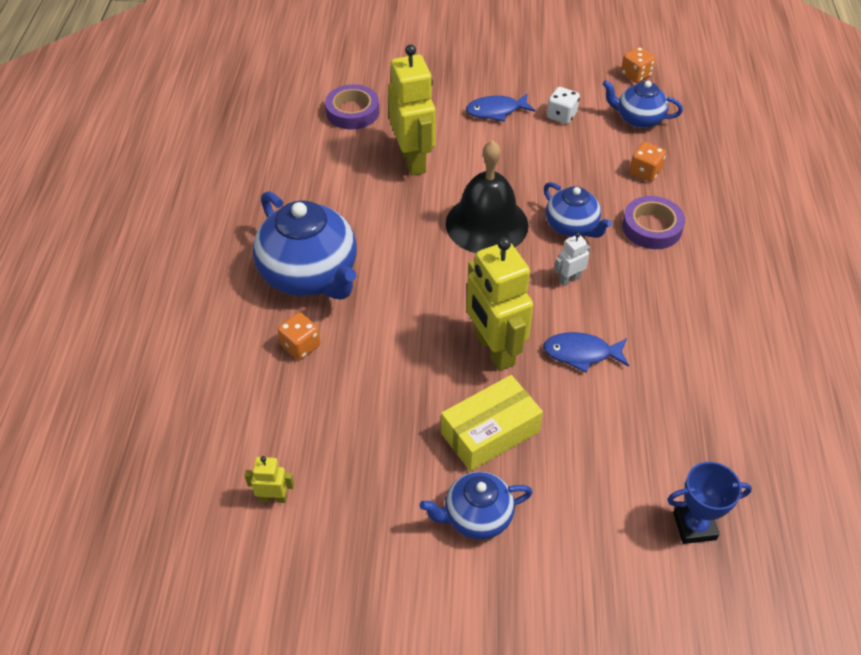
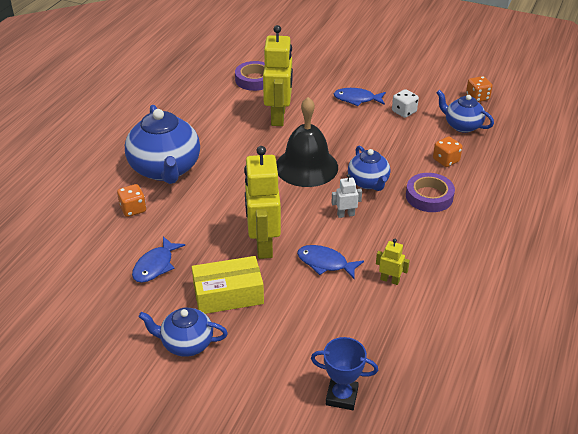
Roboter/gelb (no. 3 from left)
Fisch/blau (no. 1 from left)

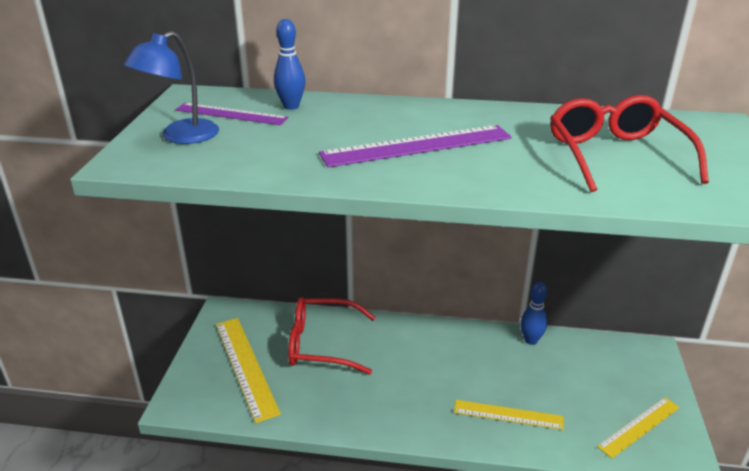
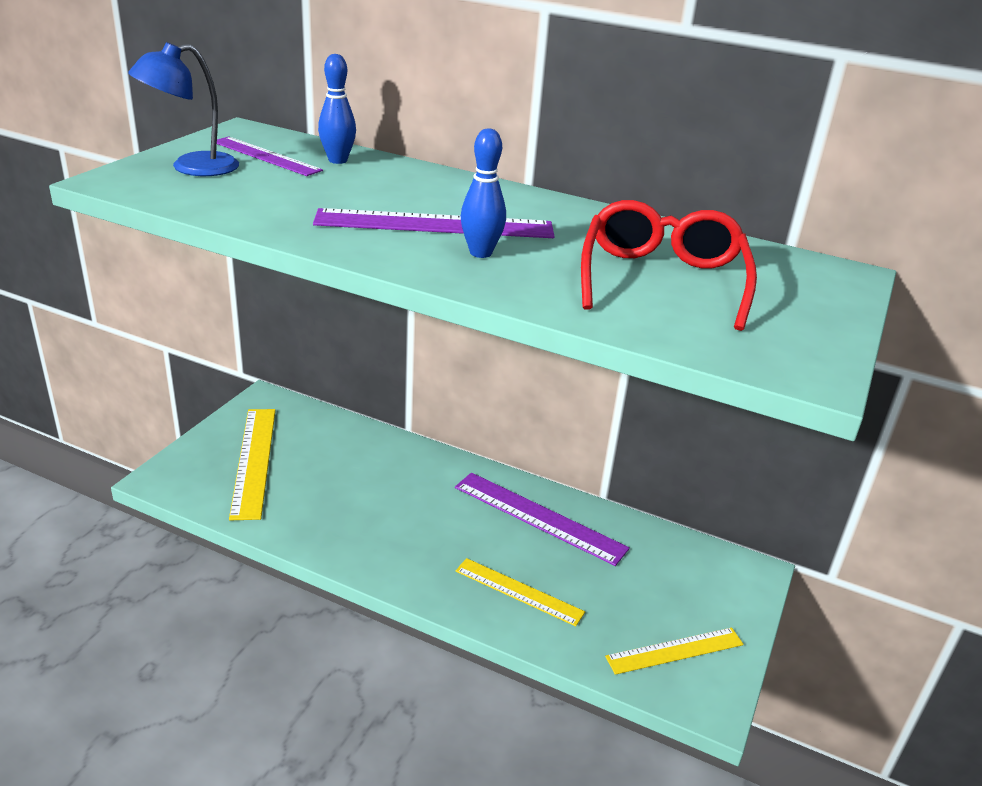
Bowlingkegel/blau (no. 2 from left)
Brille/rot (no. 1 from left in the first image)
Lineal/lila (no. 3 from left)

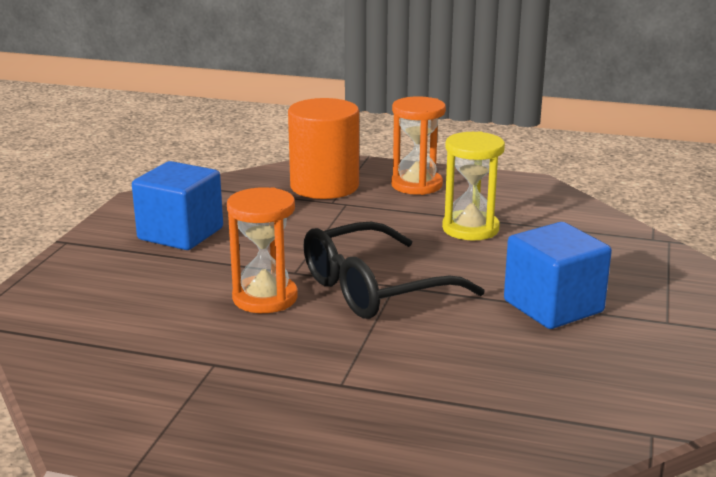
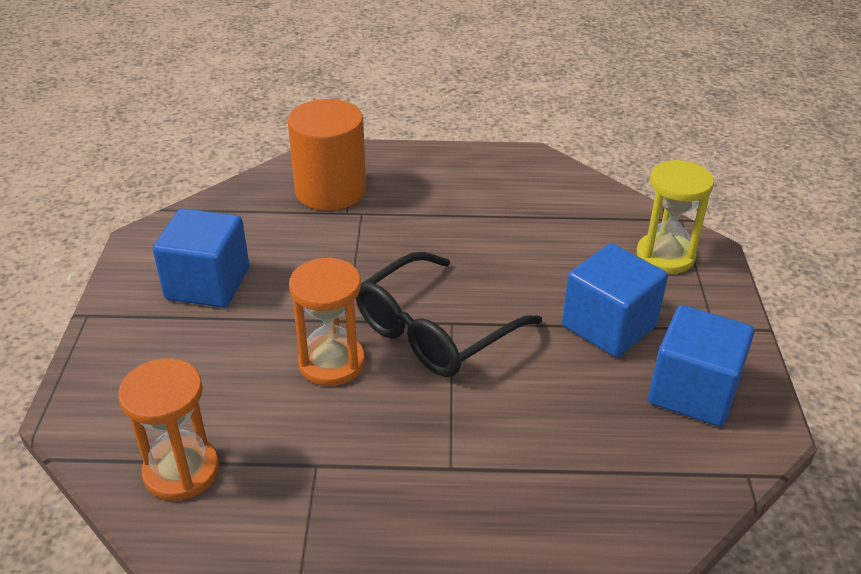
Sanduhr/orange (no. 1 from left)
Sanduhr/gelb
Kubus/blau (no. 3 from left)

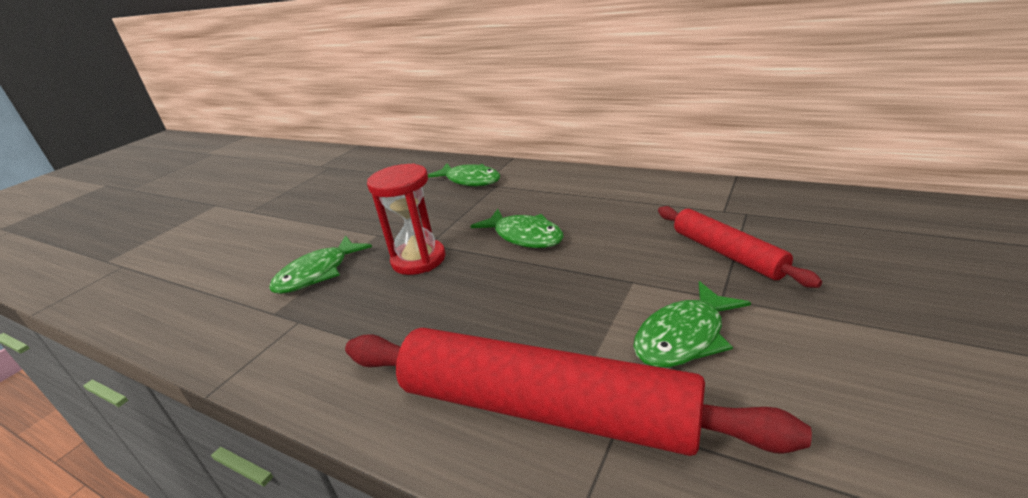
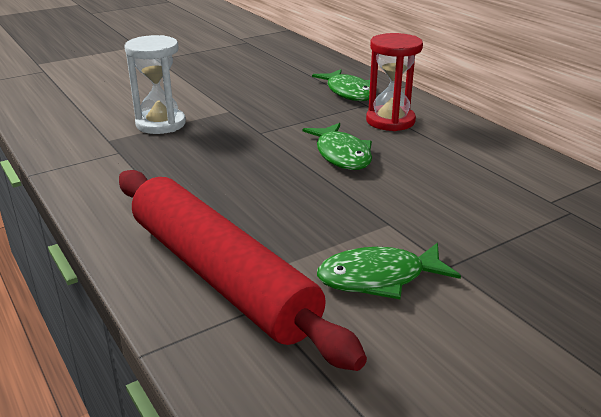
Sanduhr/rot
Nudelholz/rot (no. 2 from left in the first image)
Sanduhr/weiß

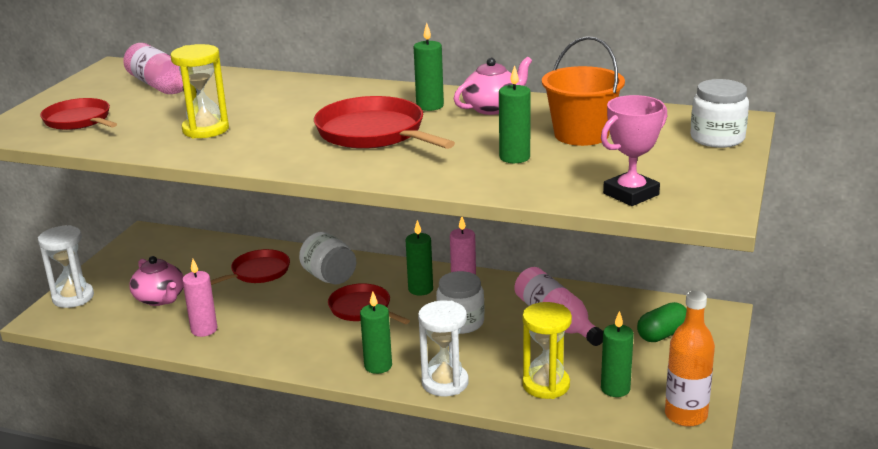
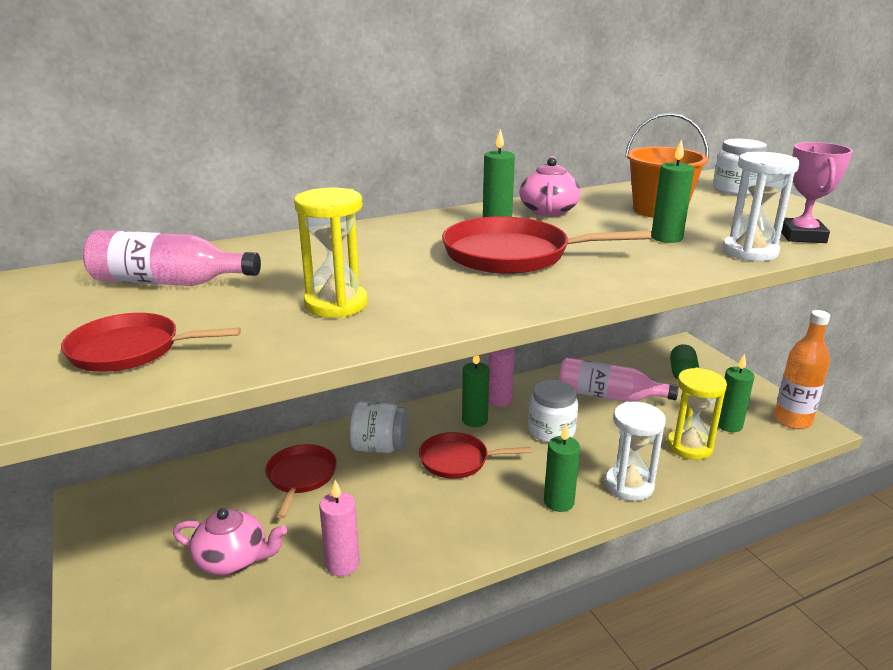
Sanduhr/weiß (no. 2 from left)

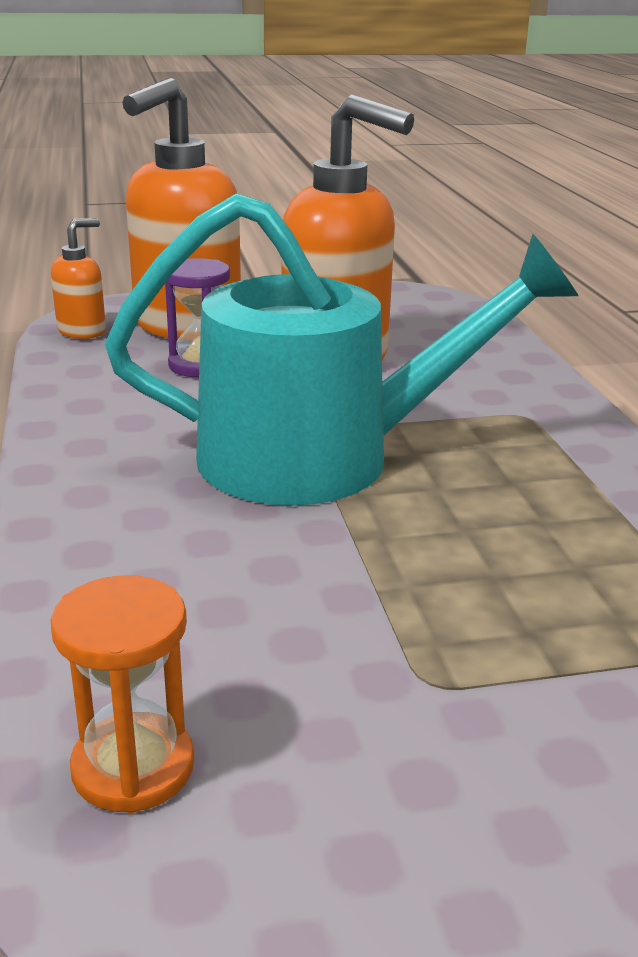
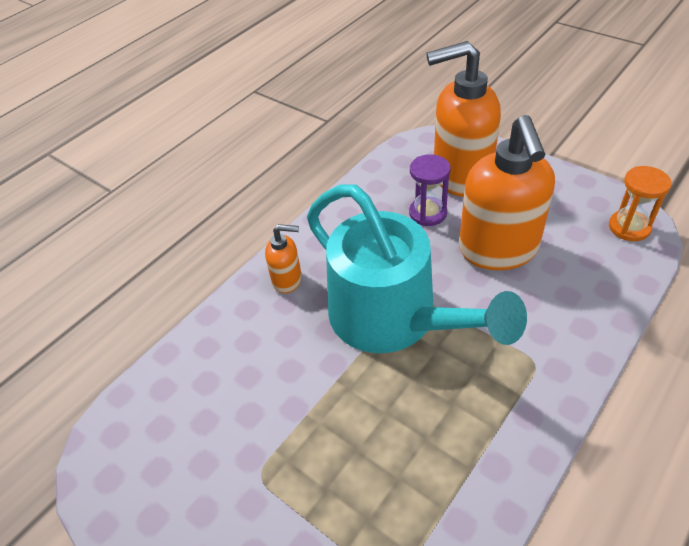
Seifenspender/orange (no. 1 from left)
Sanduhr/orange

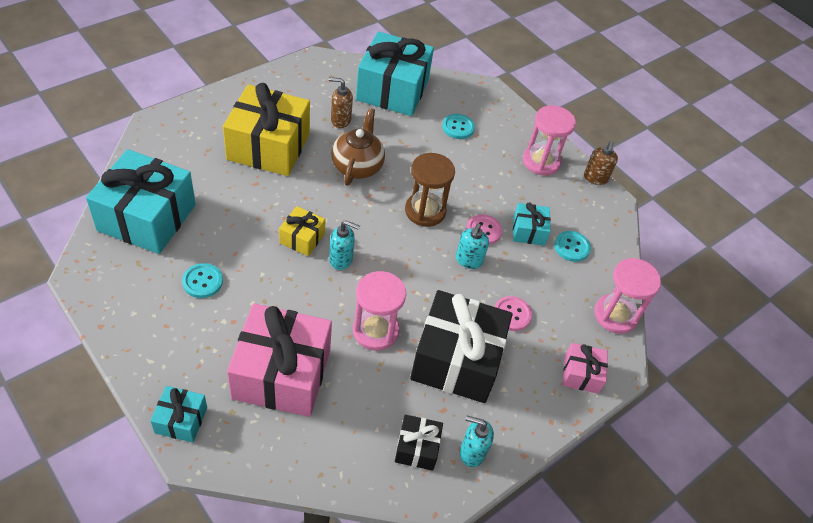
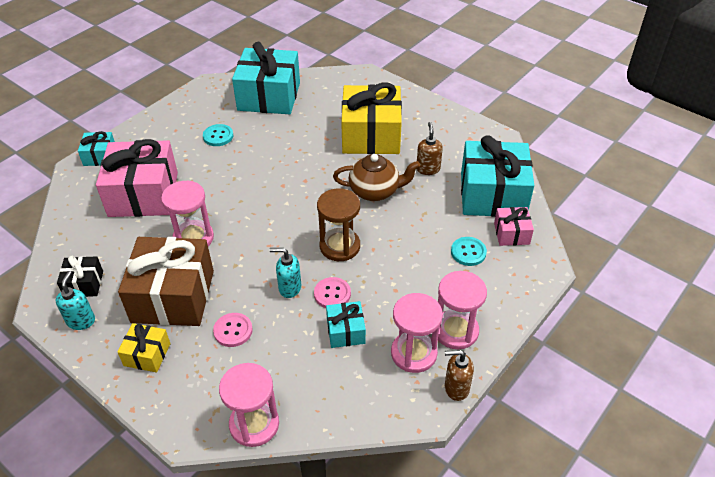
Geschenk/gelb (no. 1 from left)
Seifenspender/türkis (no. 1 from left in the first image)
Knopf/türkis (no. 3 from left in the first image)
Geschenk/braun
Geschenk/rosa (no. 2 from left)
Sanduhr/rosa (no. 3 from left)

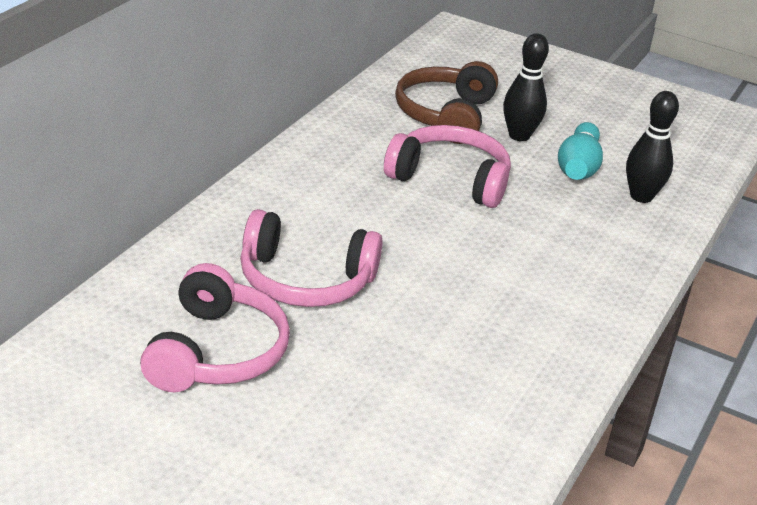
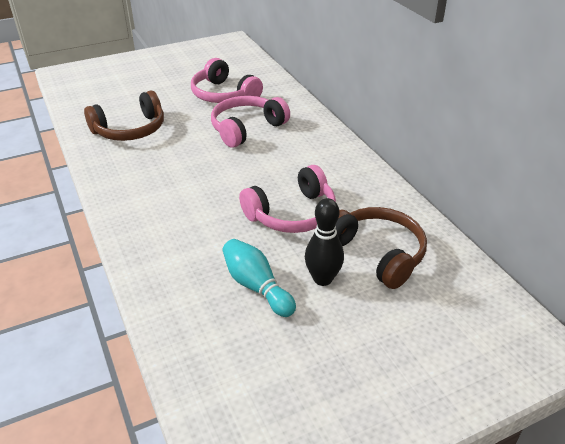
Bowlingkegel/schwarz (no. 2 from left in the first image)
Kopfhörer/braun (no. 1 from left)

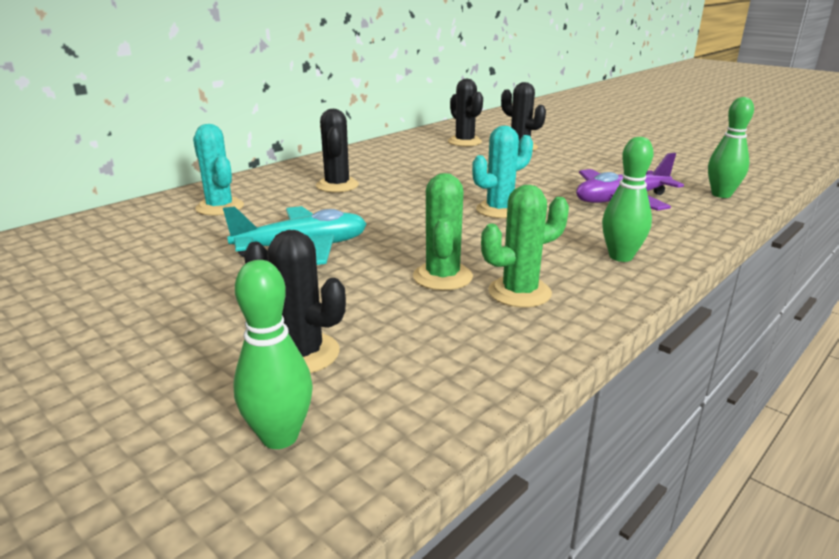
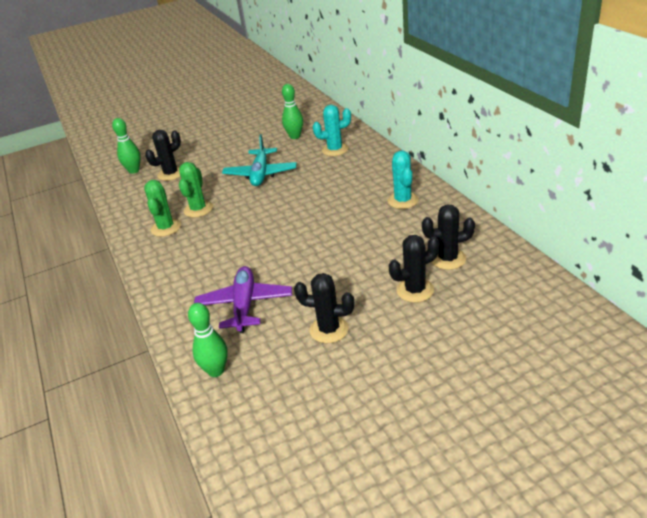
Kaktus/schwarz (no. 2 from left)
Kaktus/türkis (no. 2 from left)
Bowlingkegel/grün (no. 3 from left)
Kaktus/grün (no. 2 from left)

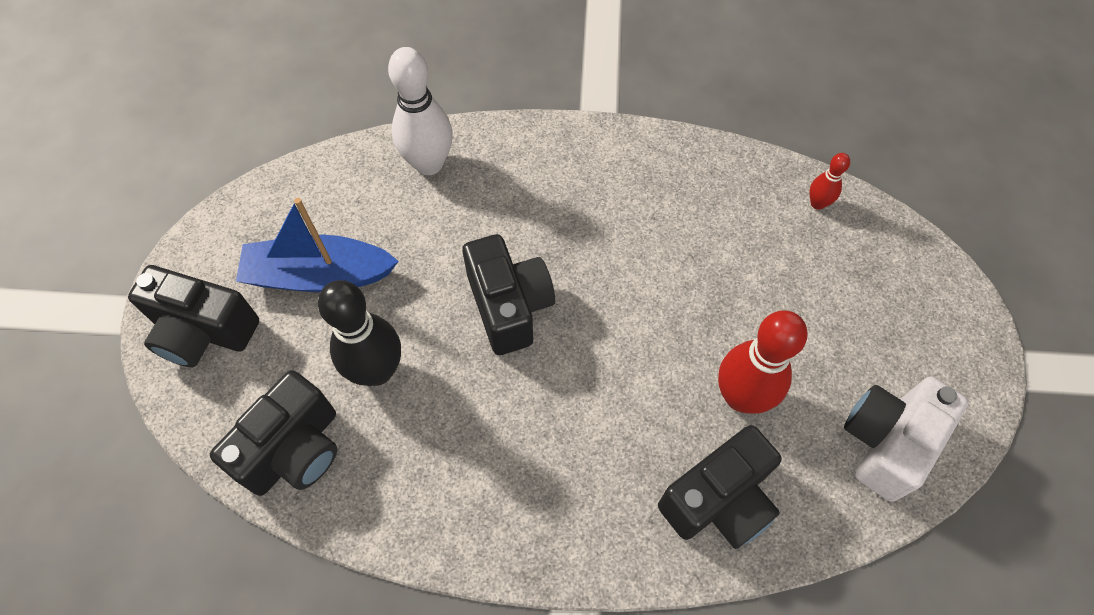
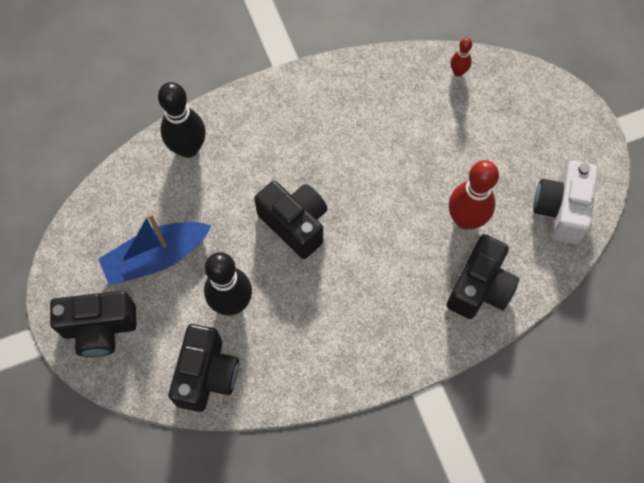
Bowlingkegel/schwarz (no. 1 from left)

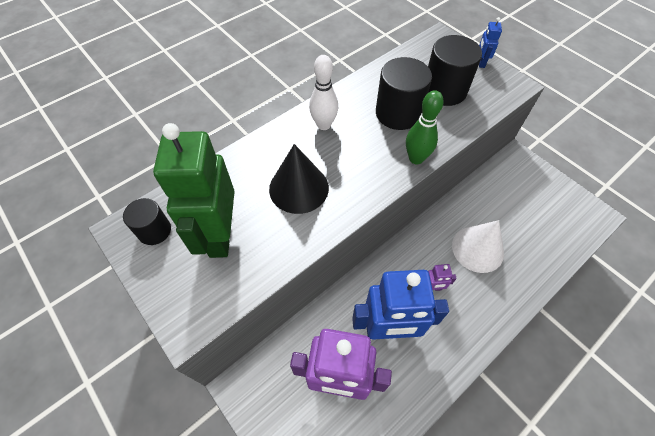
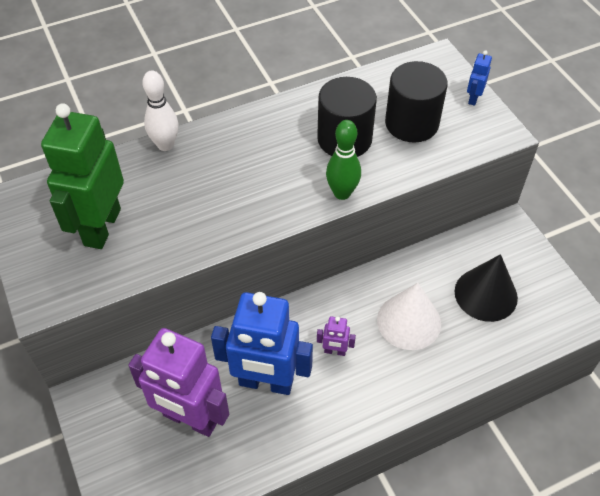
Bowlingkegel/weiß
Kegel/schwarz
Vollzylinder/schwarz (no. 1 from left in the first image)

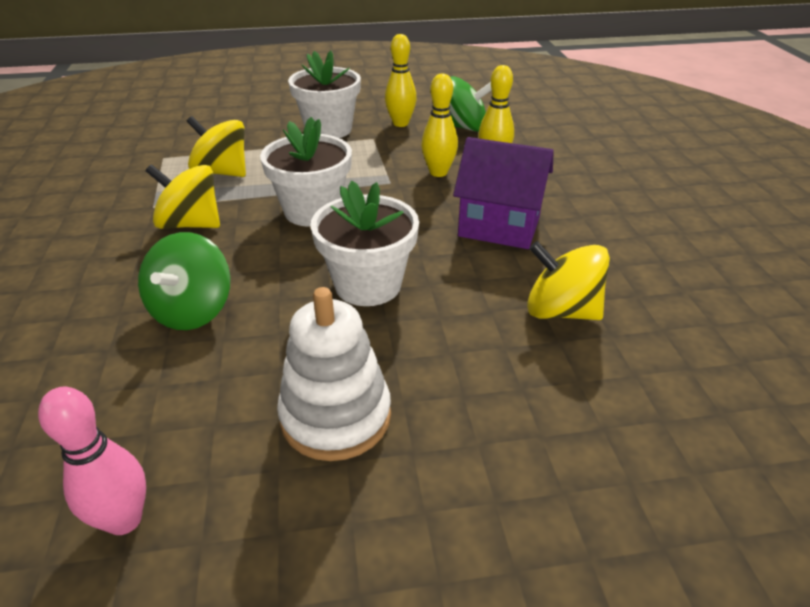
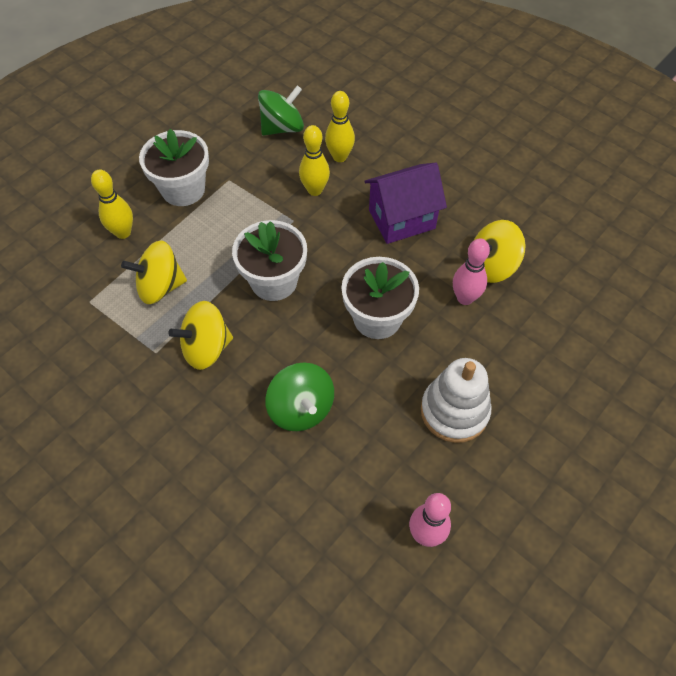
Bowlingkegel/gelb (no. 1 from left)
Bowlingkegel/rosa (no. 2 from left)

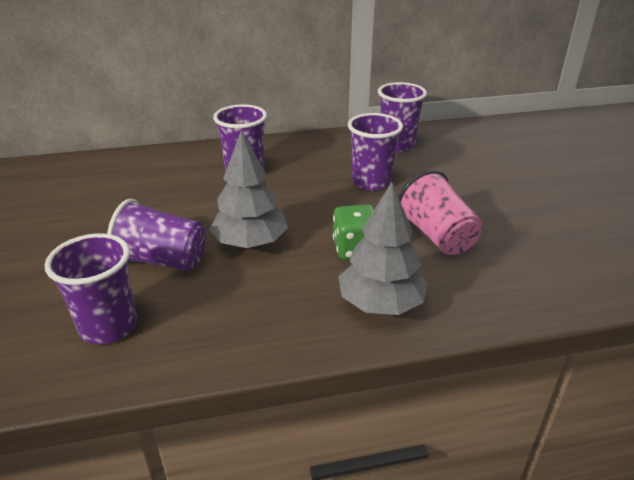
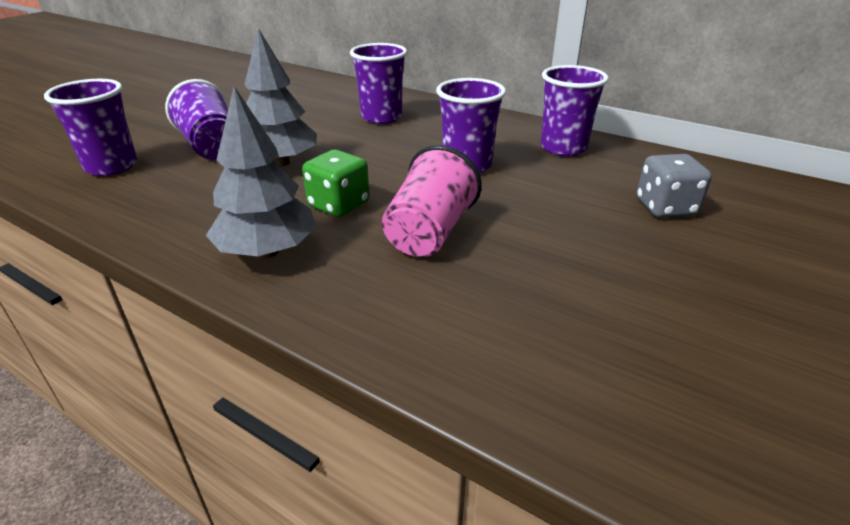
Spielwürfel/grau

